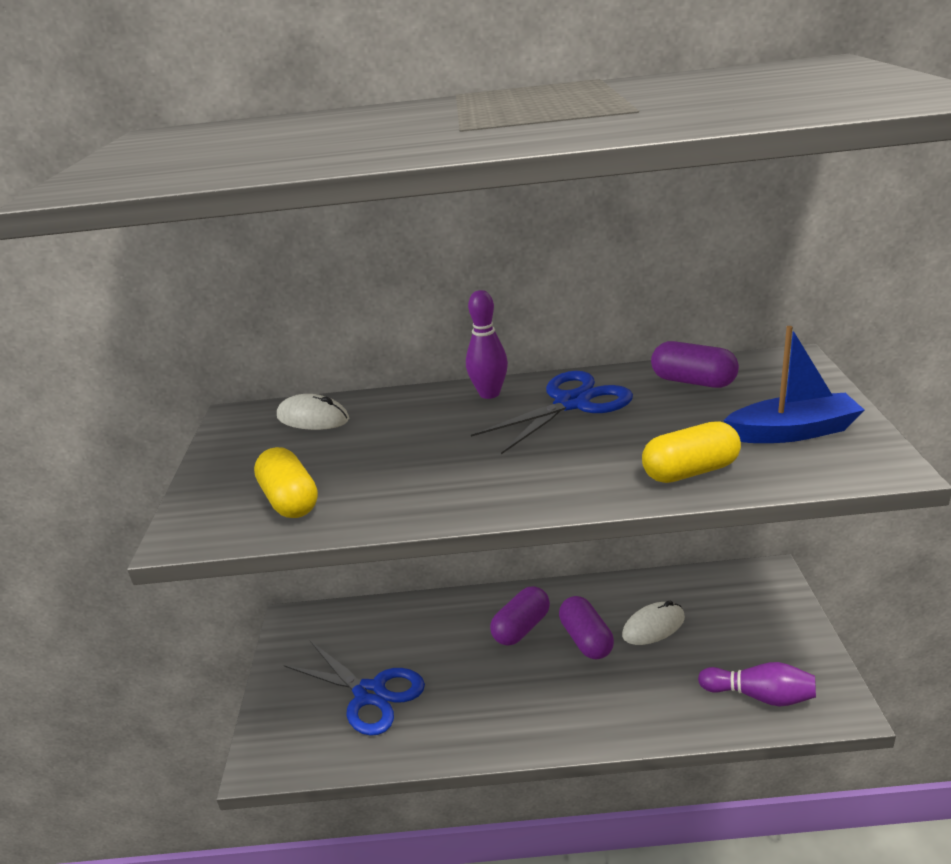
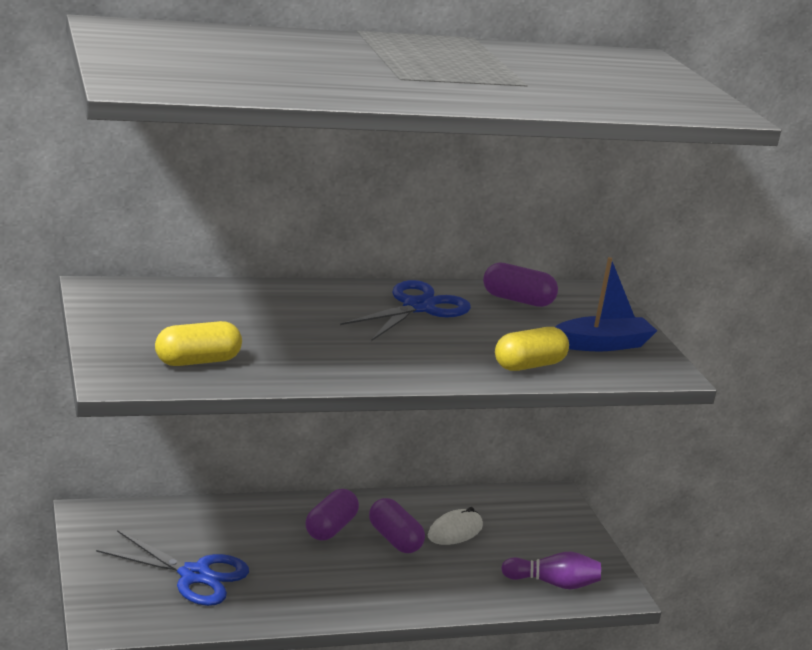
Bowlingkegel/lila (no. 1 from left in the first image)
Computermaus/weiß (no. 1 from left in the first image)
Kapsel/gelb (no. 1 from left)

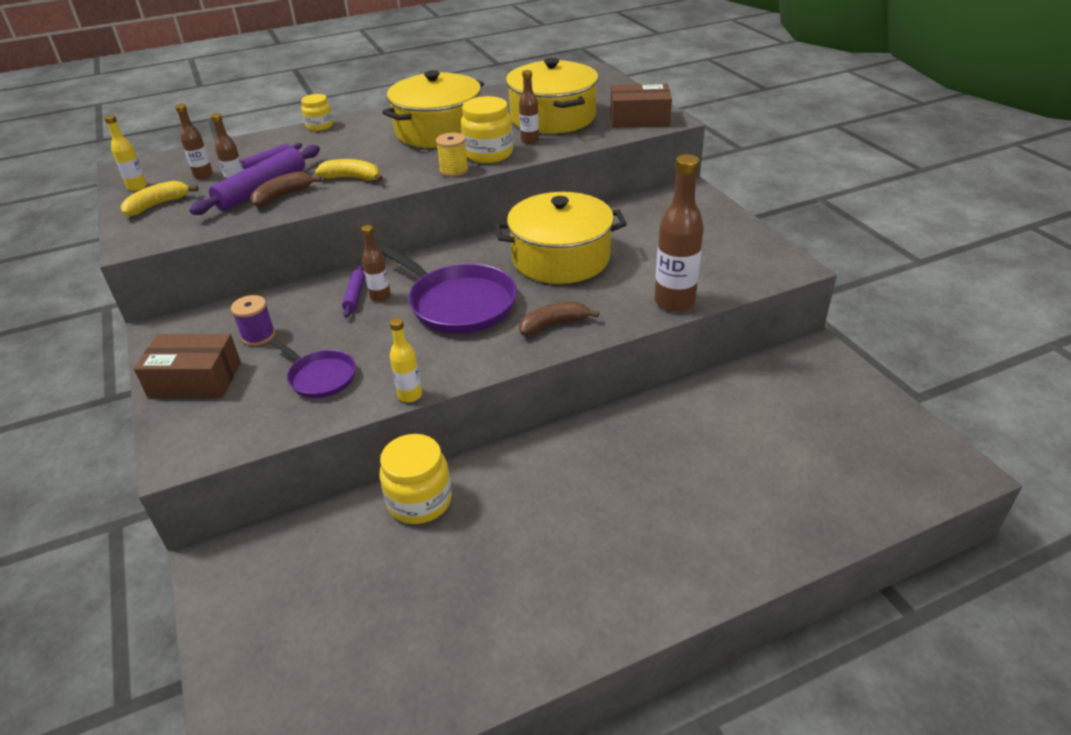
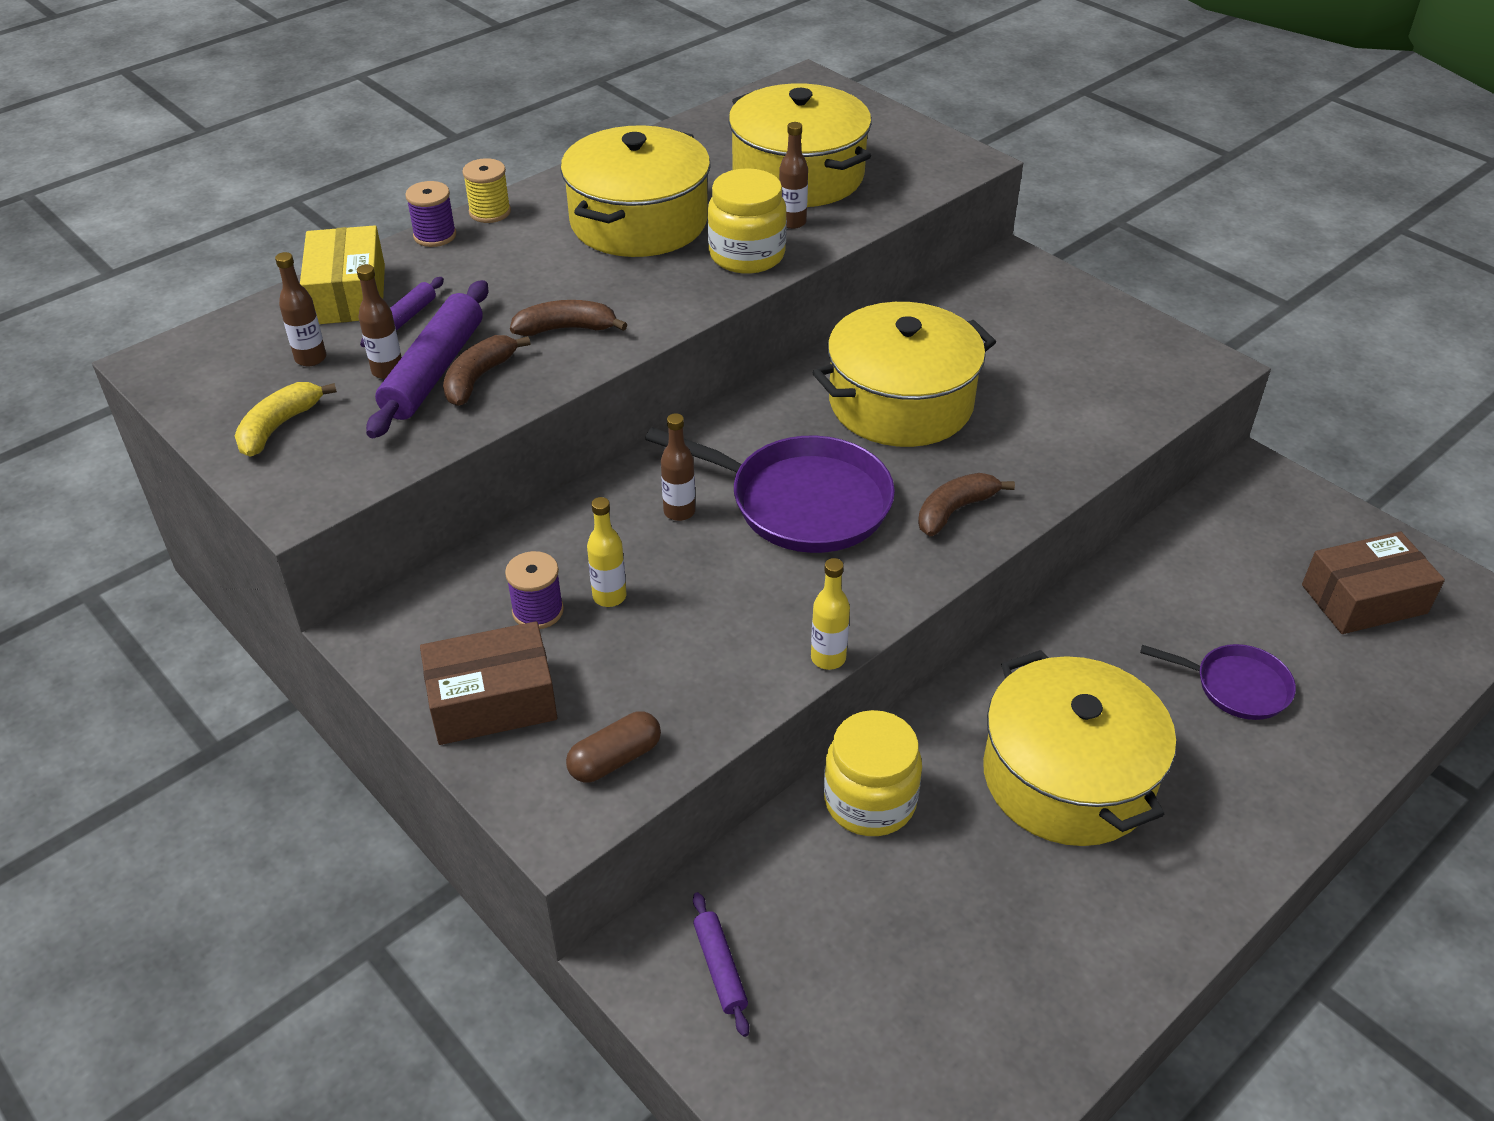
Schachtel/braun (no. 2 from left)
Garnrolle/lila (no. 1 from left)
Flasche/gelb (no. 1 from left)
Garnrolle/gelb
Flasche/braun (no. 5 from left in the first image)
Banane/braun (no. 2 from left)
Nudelholz/lila (no. 3 from left)
Pfanne/lila (no. 2 from left)
Schachtel/gelb
Kochtopf/gelb (no. 4 from left)
Kapsel/braun

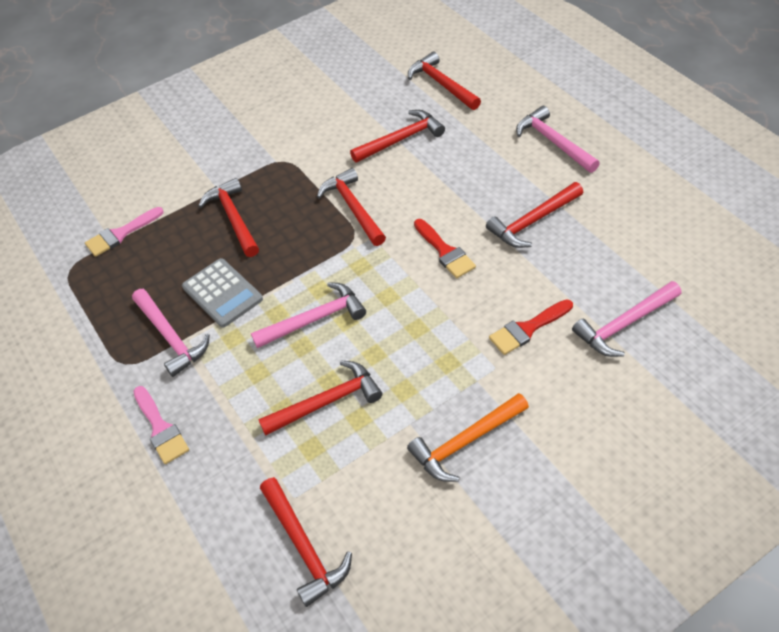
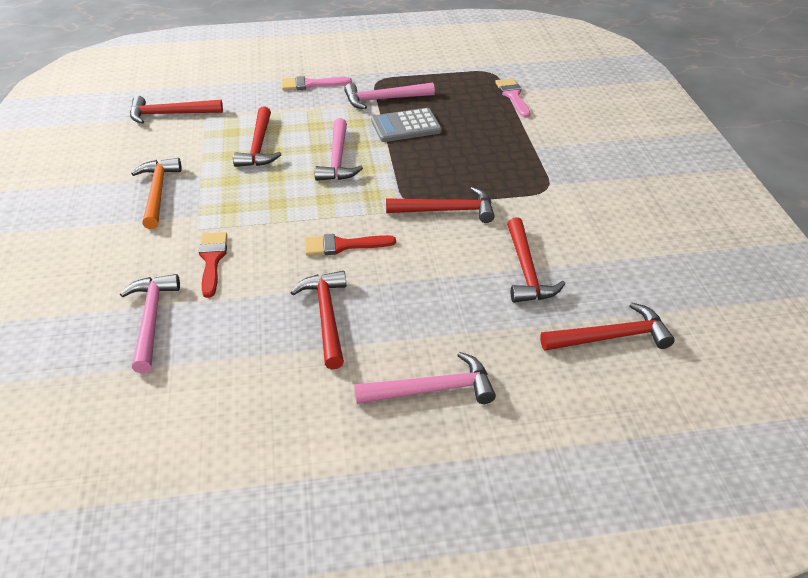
Hammer/rot (no. 1 from left in the first image)

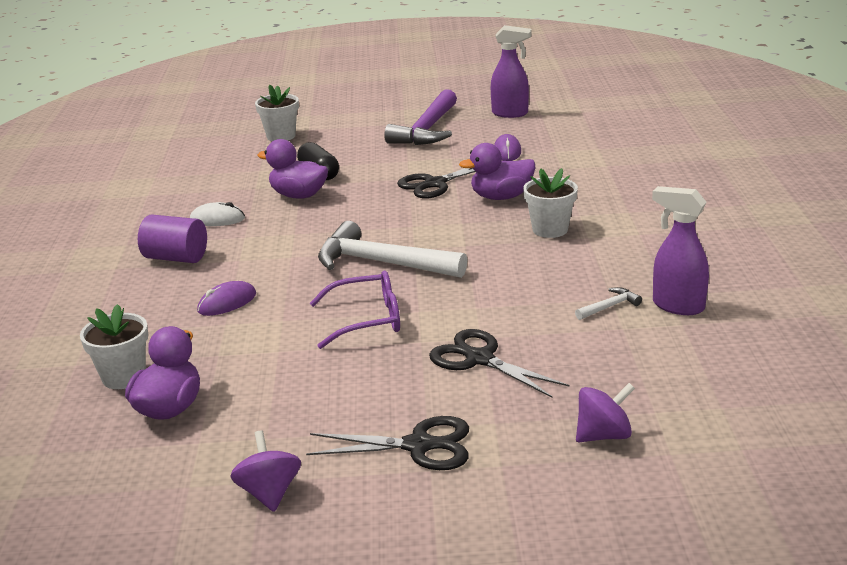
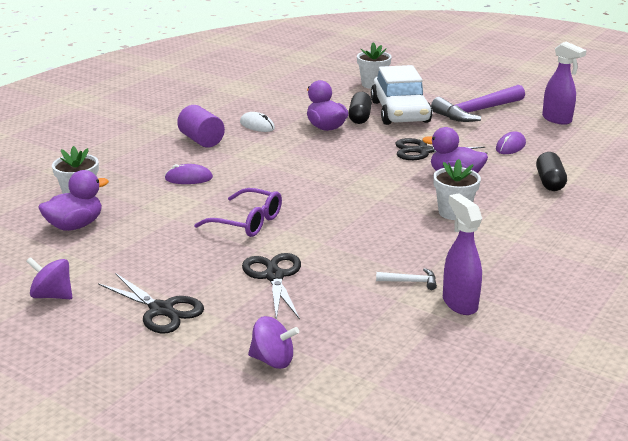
Hammer/weiß (no. 1 from left in the first image)
Kreisel/lila (no. 1 from left)
Auto/weiß
Kapsel/schwarz (no. 2 from left)

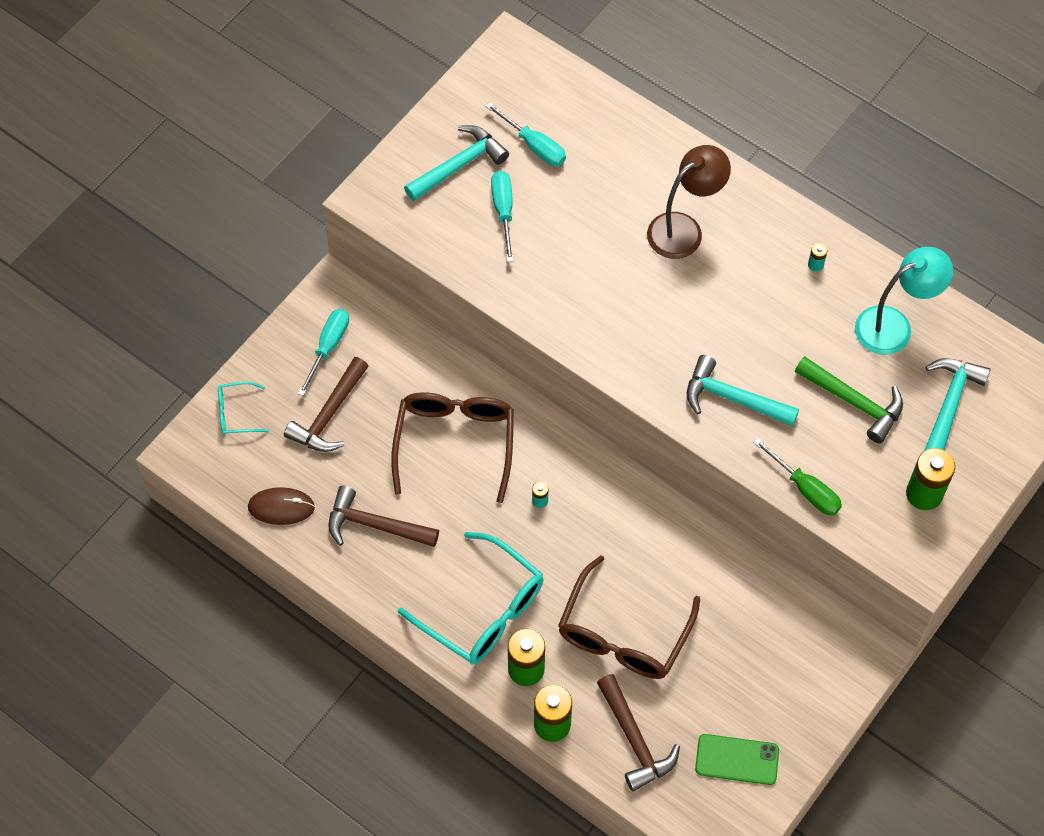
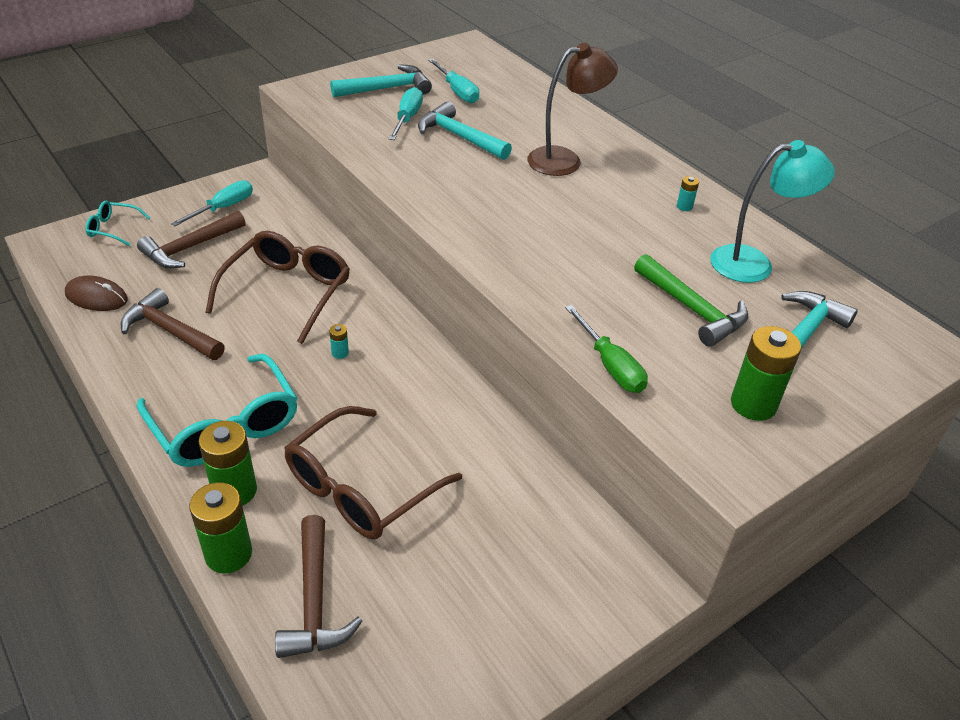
Hammer/türkis (no. 2 from left)
Handy/grün

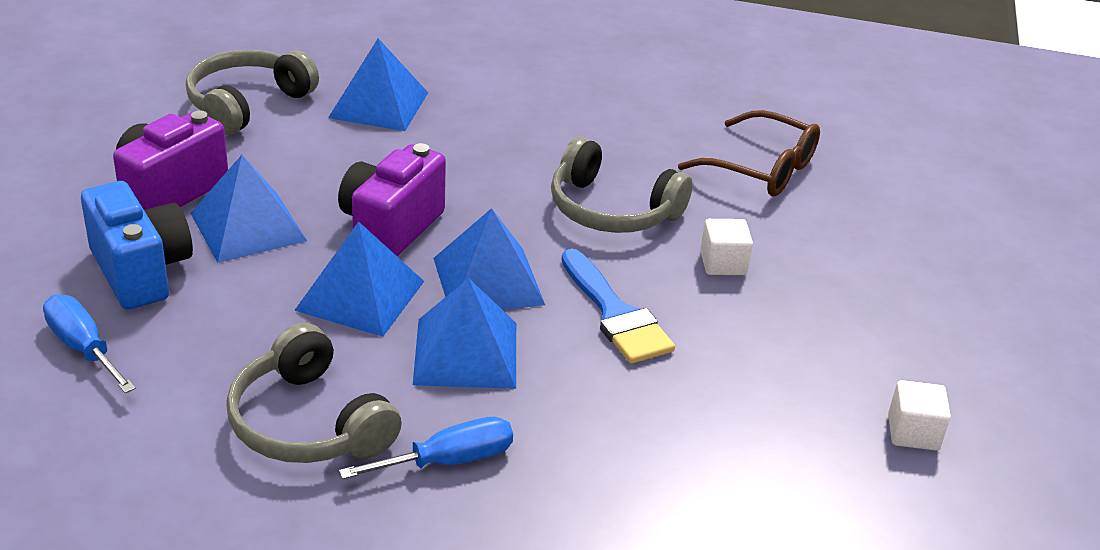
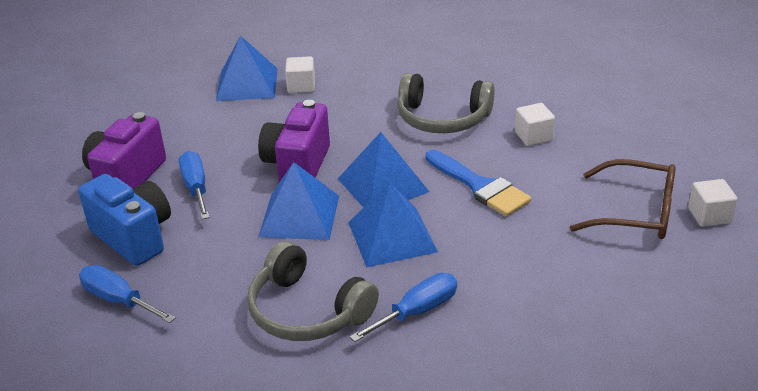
Kopfhörer/grau (no. 1 from left in the first image)
Brille/braun
Schraubenzieher/blau (no. 2 from left)
Kubus/weiß (no. 1 from left)

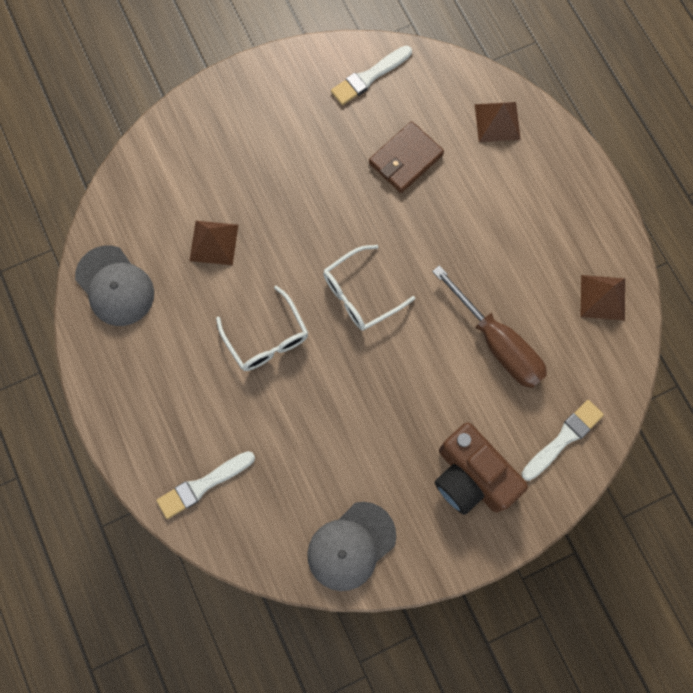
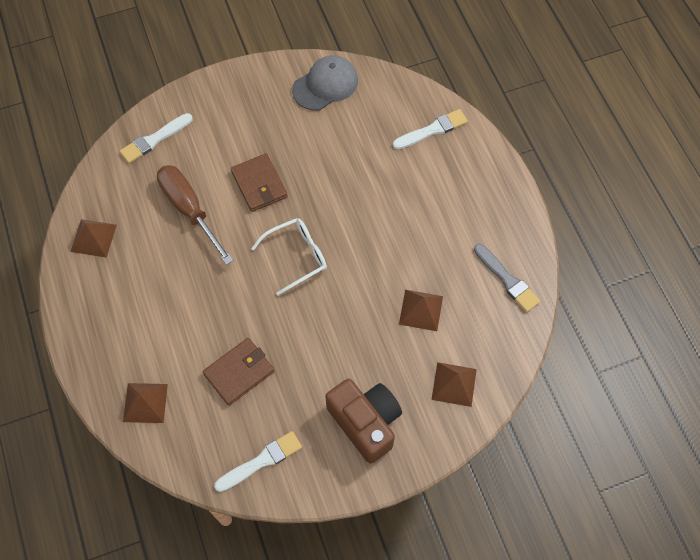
Pinsel/grau
Brille/weiß (no. 1 from left in the first image)
Kamera/braun
Geldbörse/braun (no. 2 from left)
Pyramide/braun (no. 4 from left)

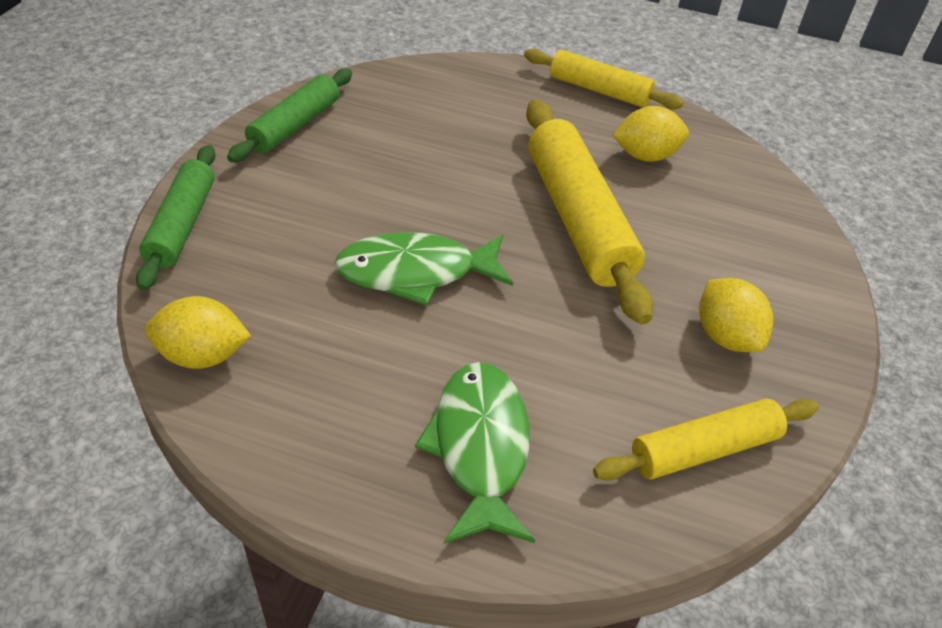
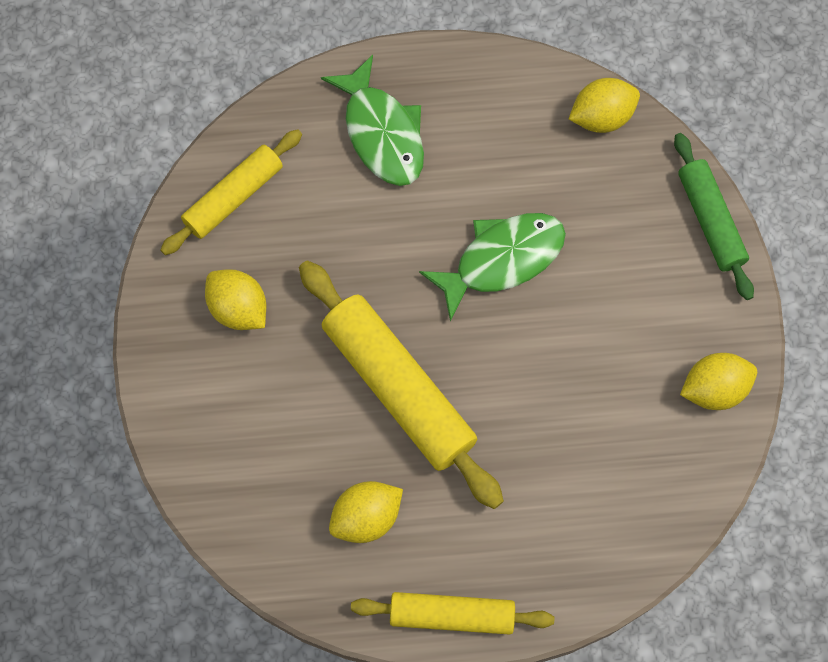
Zitrone/gelb (no. 4 from left)

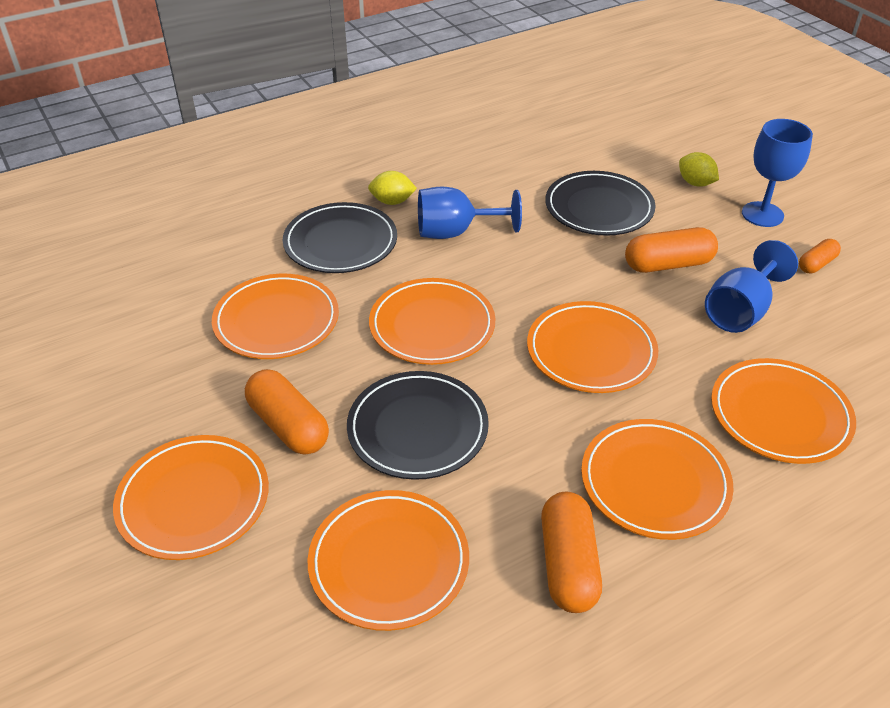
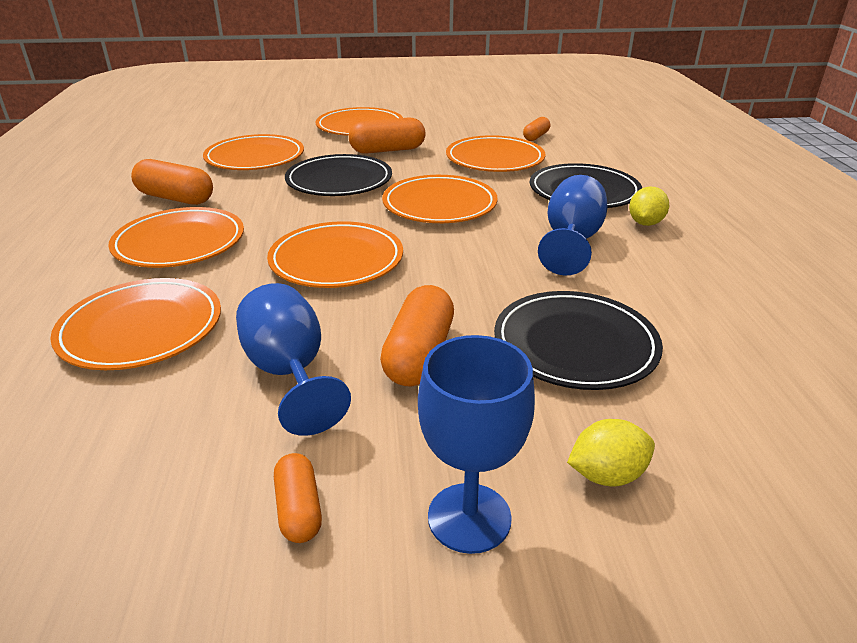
Kapsel/orange (no. 5 from left)

